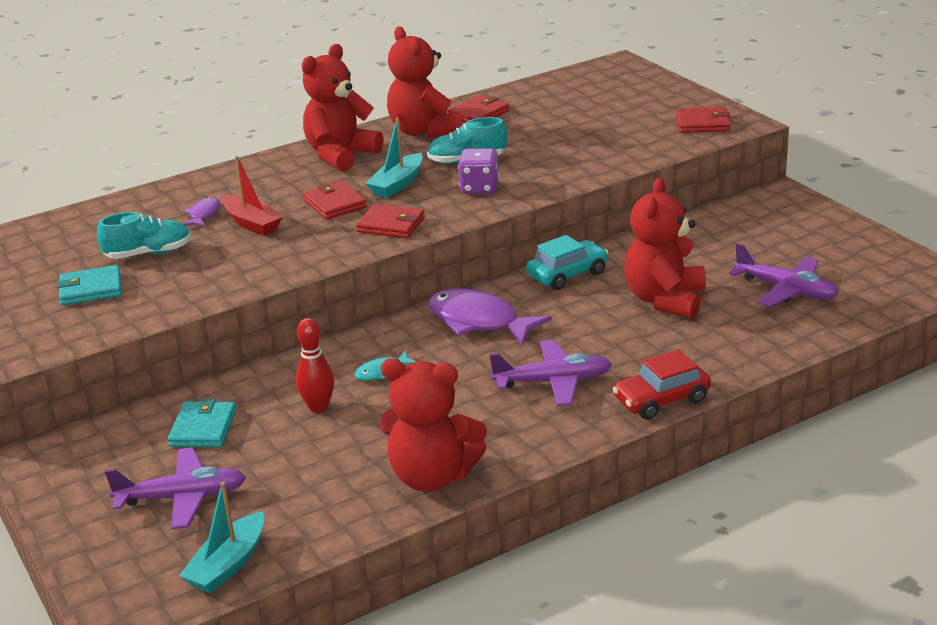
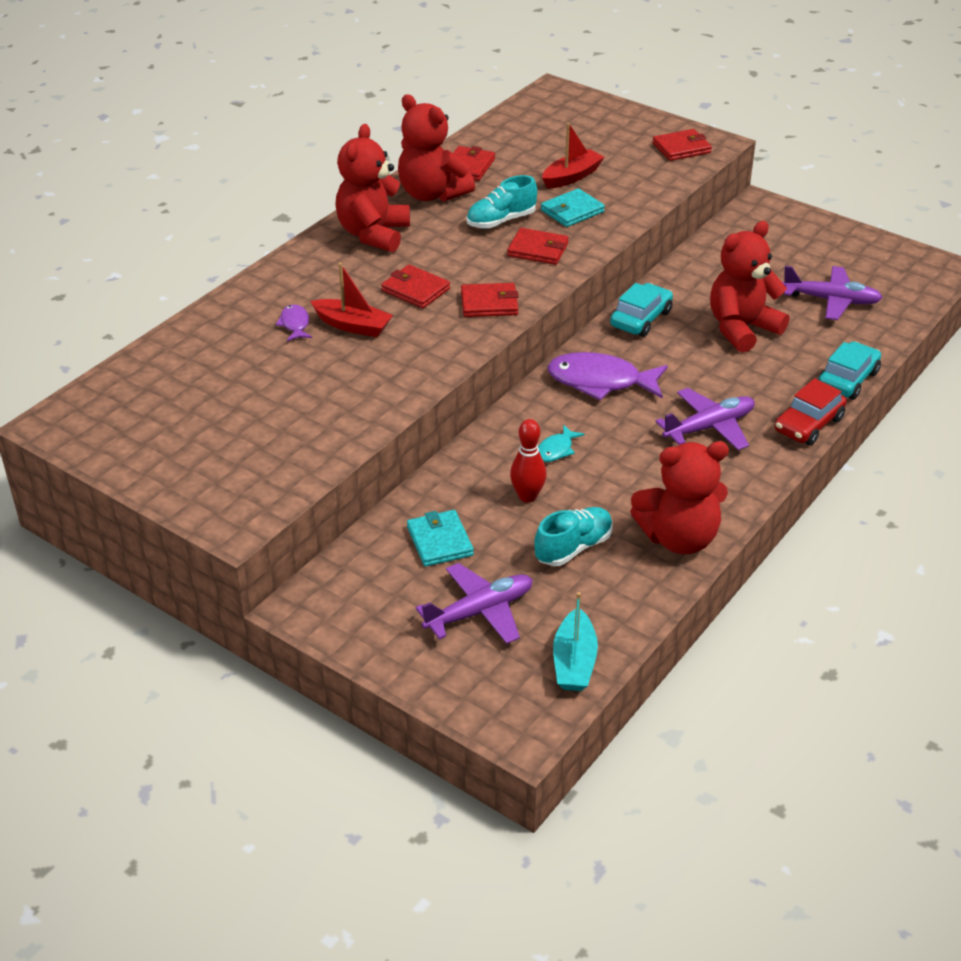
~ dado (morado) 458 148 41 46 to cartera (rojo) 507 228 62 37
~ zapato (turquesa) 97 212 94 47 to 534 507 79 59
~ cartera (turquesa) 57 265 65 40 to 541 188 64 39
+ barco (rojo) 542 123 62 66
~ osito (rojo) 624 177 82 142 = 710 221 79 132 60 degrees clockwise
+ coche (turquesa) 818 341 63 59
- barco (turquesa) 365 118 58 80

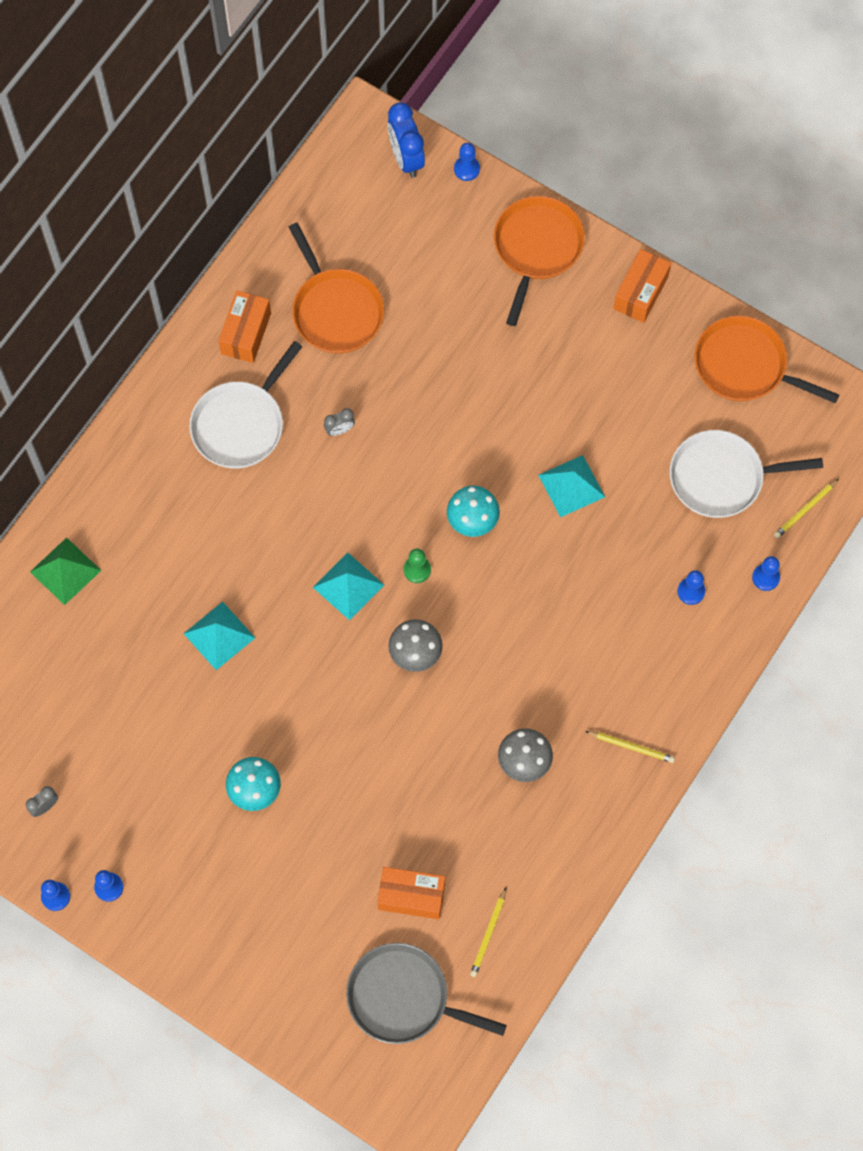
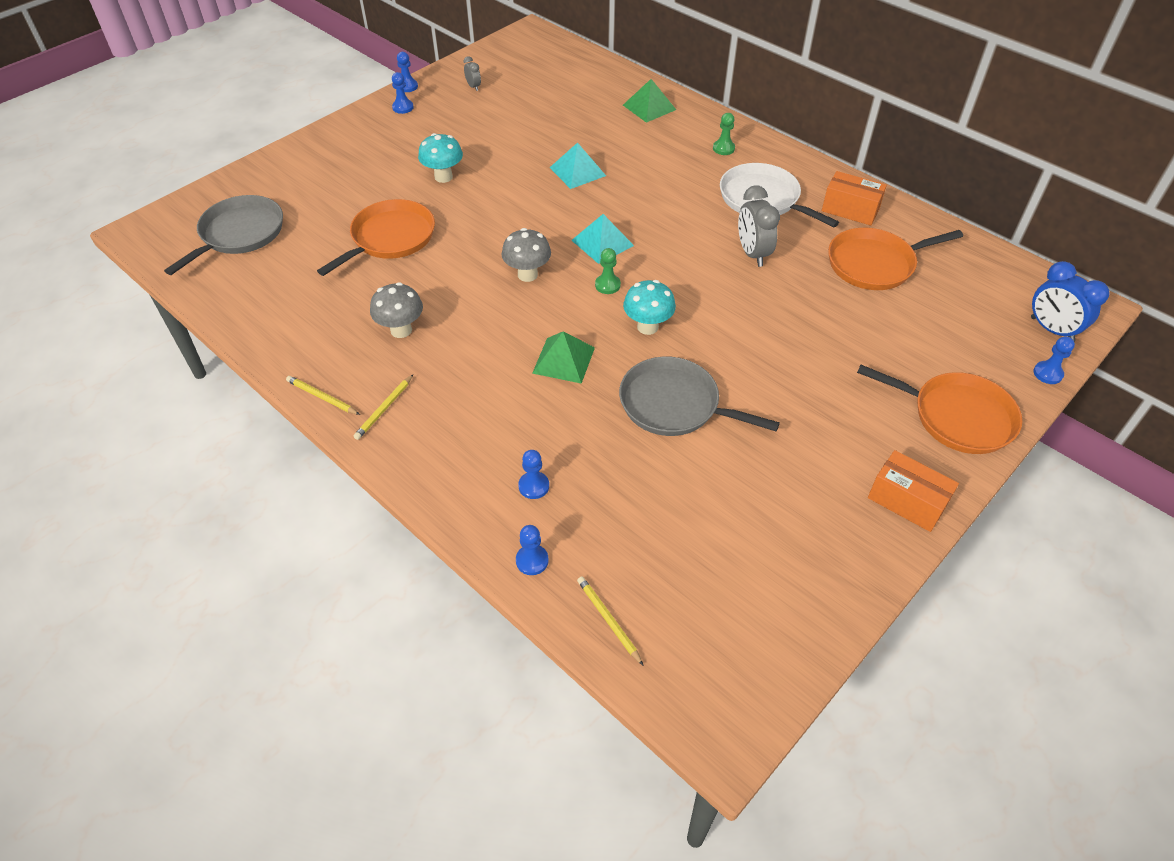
~ lápiz (amarillo) 470 888 36 89 to 286 376 74 39
~ sartén (naranja) 695 316 144 87 to 317 199 118 77
+ pirámide (verde) 532 331 63 53
~ pirámide (turquesa) 538 455 67 62 to sartén (gris) 619 357 161 79
+ peón (verde) 713 113 22 42
~ despertador (gris) 324 408 31 28 = 738 185 42 82 x1.96
~ despertador (azul) 387 103 38 75 = 1031 261 79 81 120 degrees counterclockwise
- caja (naranja) 377 867 68 52
- sartén (blanco) 670 430 153 88

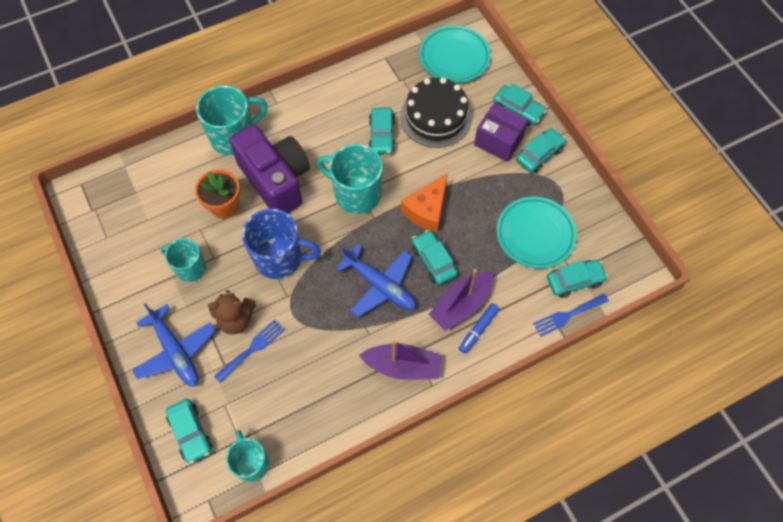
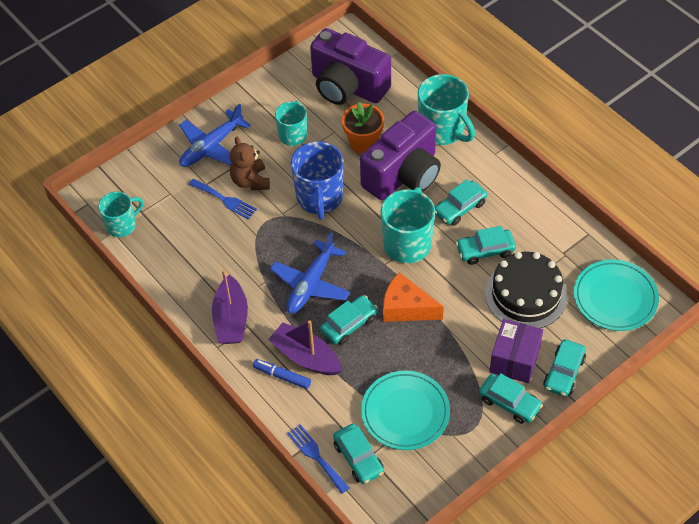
+ cámara (morado) 310 28 81 77
~ coche (turquesa) 166 399 46 65 to 435 179 52 47

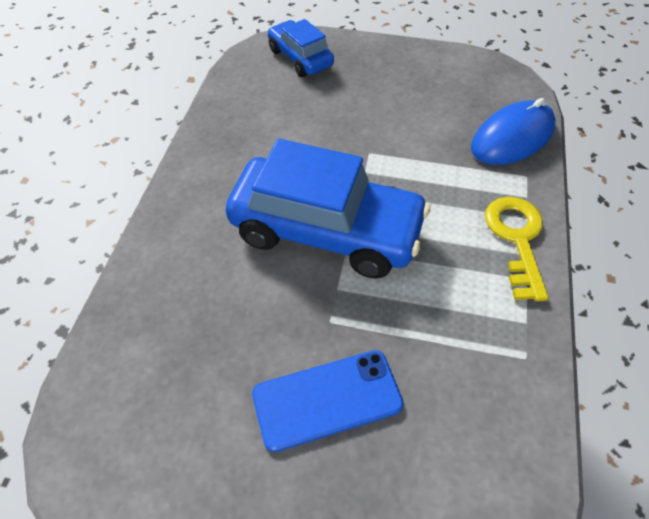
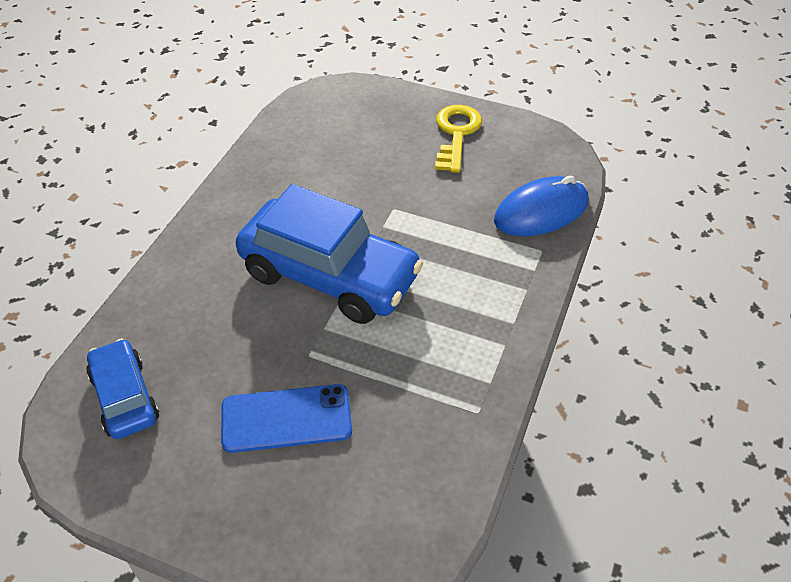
~ coche (azul) 268 19 66 58 to 86 338 73 101
~ llave (amarillo) 485 197 64 104 to 435 105 47 68

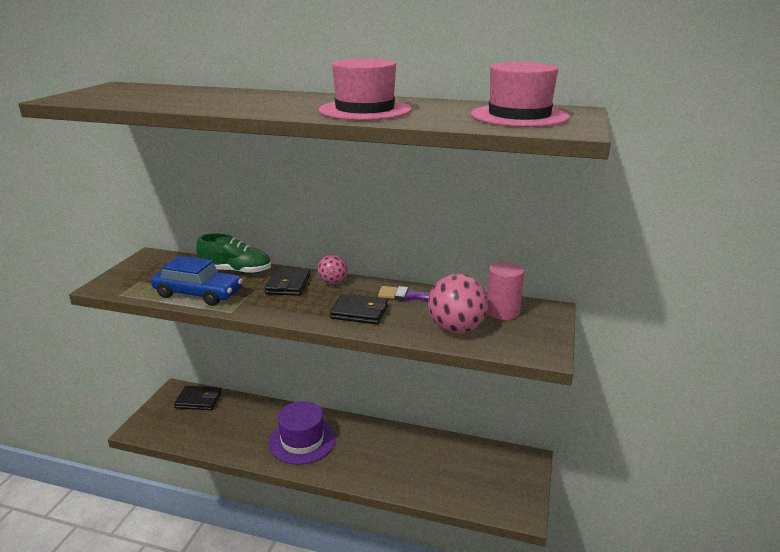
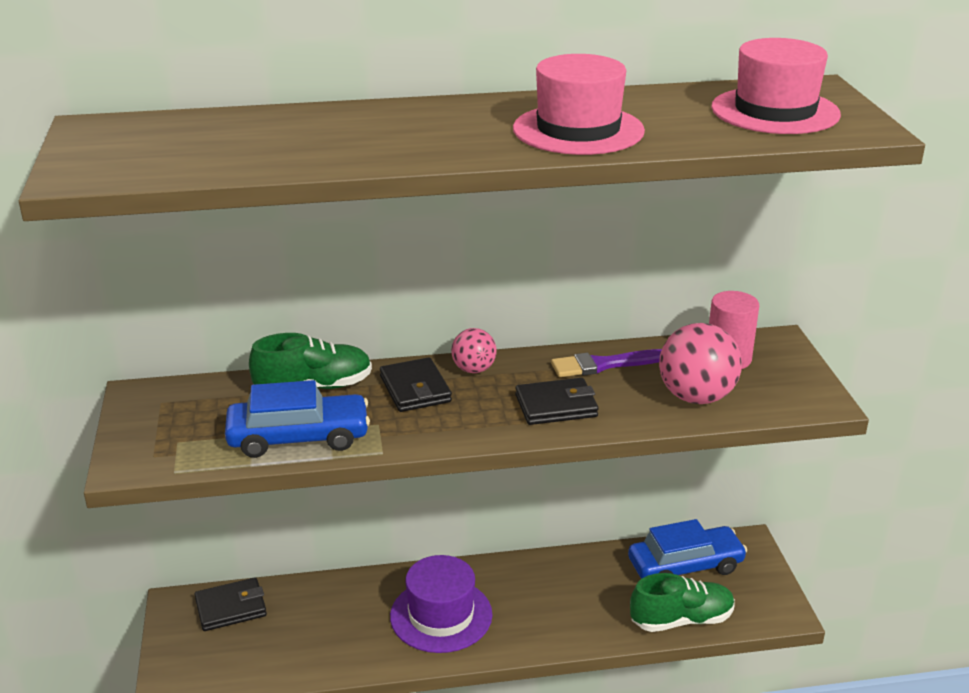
+ coche (azul) 628 519 119 60
+ zapato (verde) 630 573 105 59

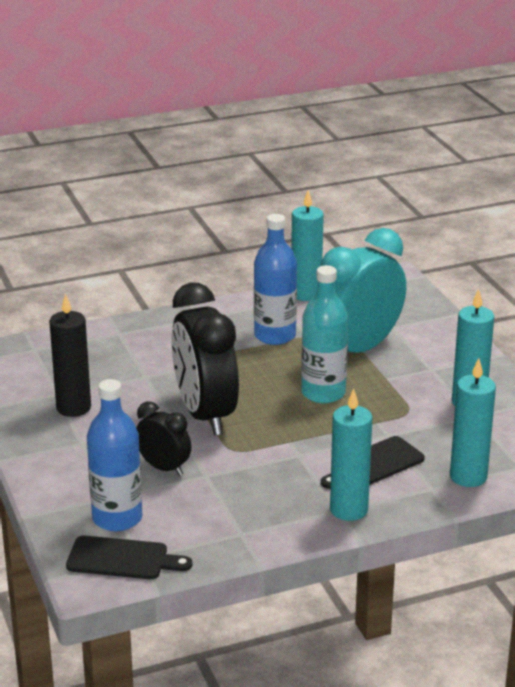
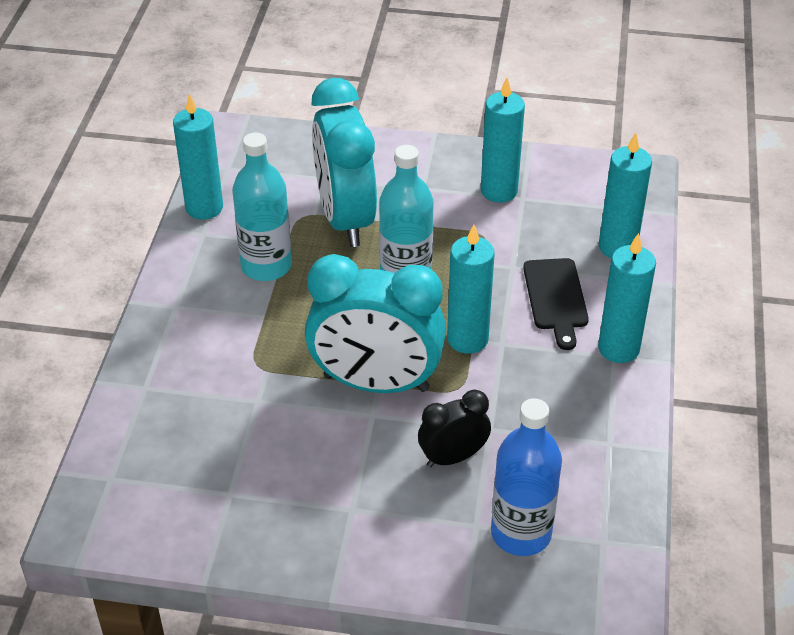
~ botella (azul) 254 214 43 131 to botella (turquesa) 232 133 60 148
~ despertador (negro) 172 283 67 152 to despertador (turquesa) 305 254 141 139
+ vela (turquesa) 447 224 48 130
- vela (negro) 49 294 42 123
- tabla de cortar (negro) 66 536 126 43

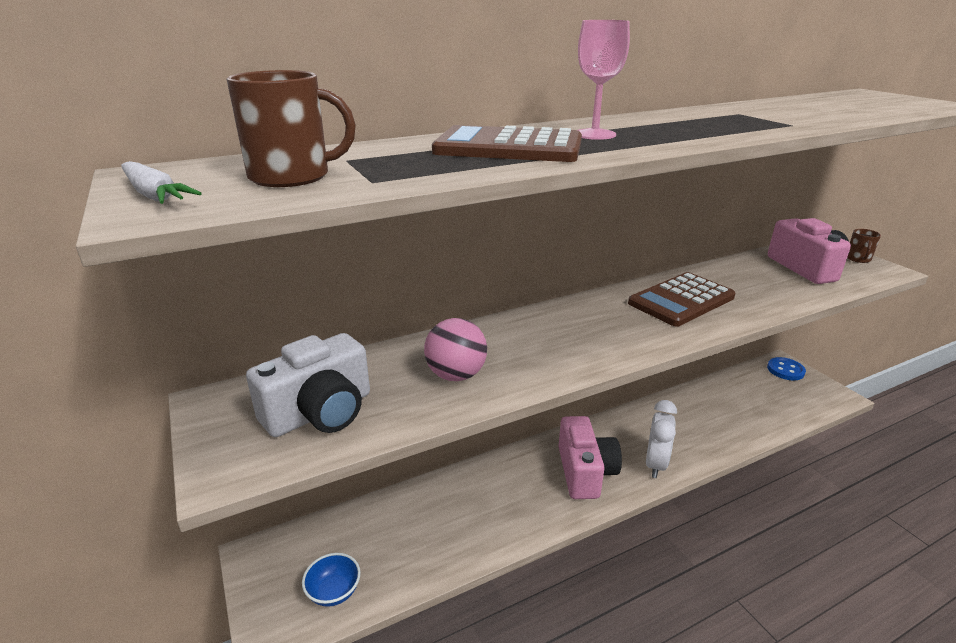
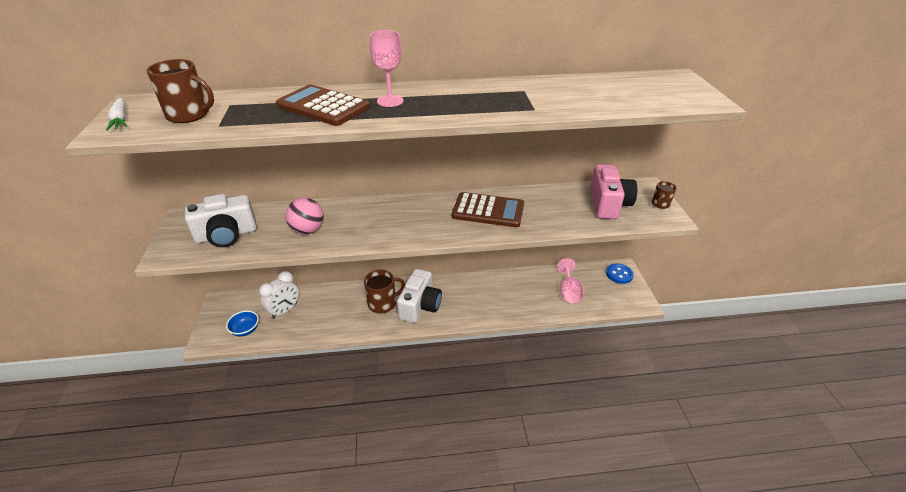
~ despertador (blanco) 646 400 31 78 to 259 271 40 48
+ taza (marrón) 364 270 41 43
~ cámara (rosa) 559 416 63 83 to cámara (blanco) 397 269 45 54
~ calculadora (marrón) 628 272 108 55 = 452 192 72 35 150 degrees counterclockwise
+ copa (rosa) 557 258 27 46

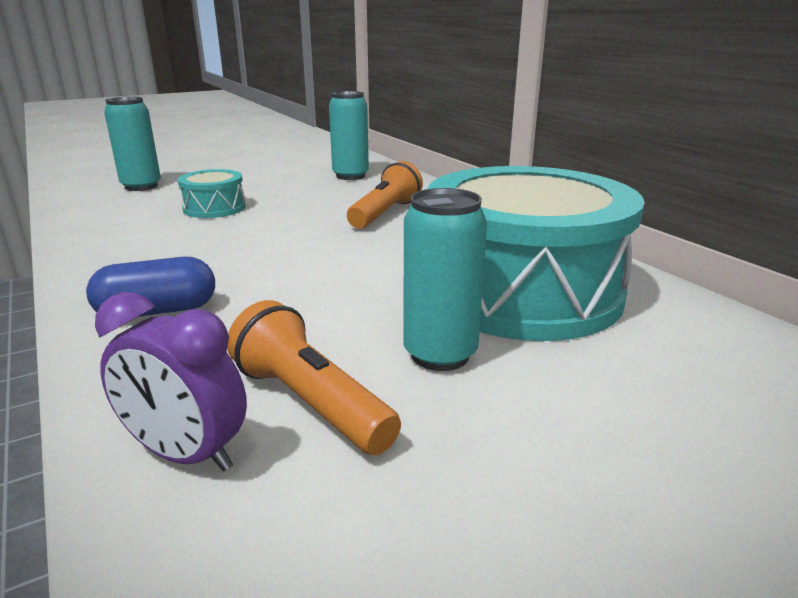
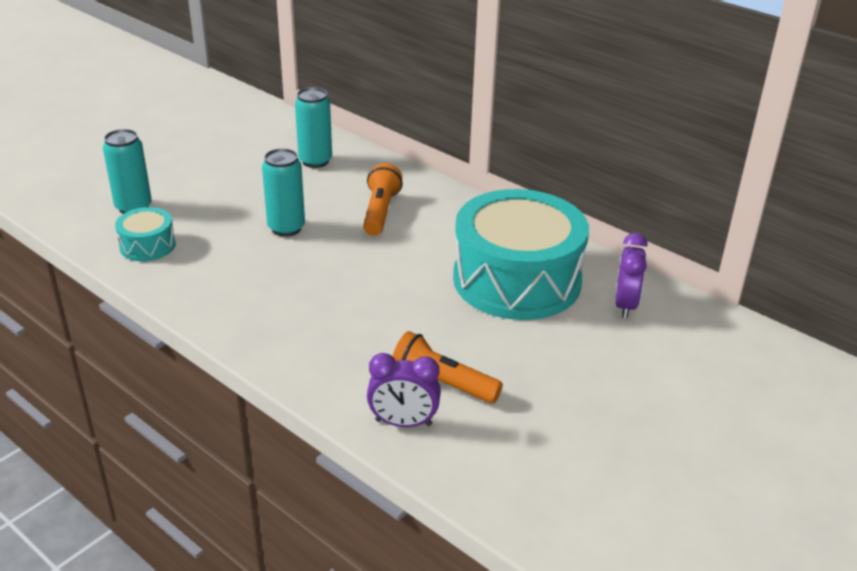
~ tambor (turquesa) 178 169 68 49 to 115 207 61 54
~ lata (turquesa) 403 188 84 183 to 262 148 43 89
+ despertador (morado) 616 233 32 85
- cápsula (azul) 86 257 129 60

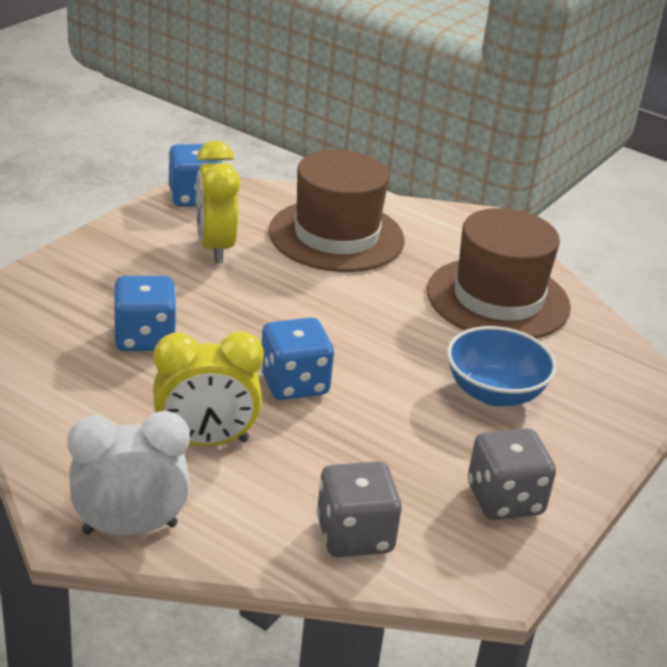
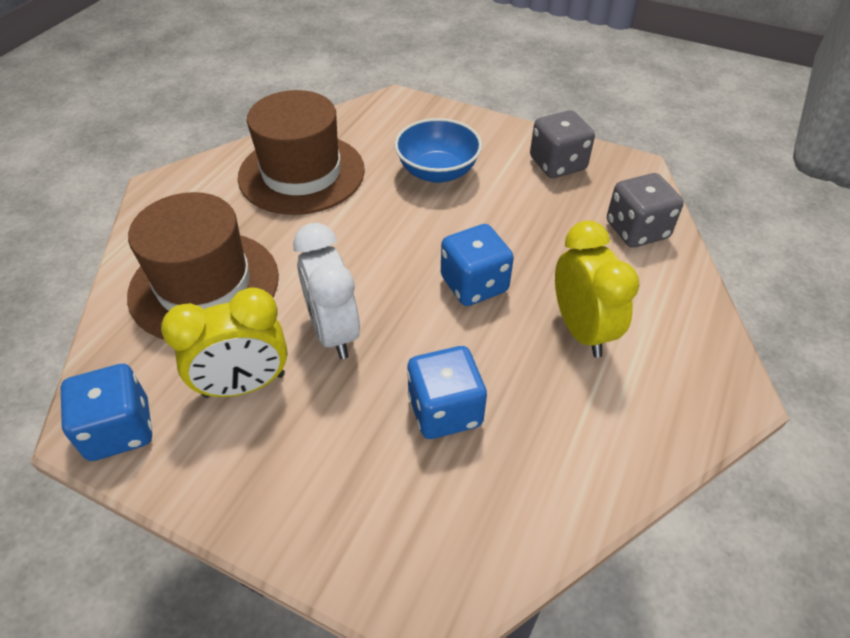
~ despertador (blanco) 67 411 123 125 to 293 223 67 136

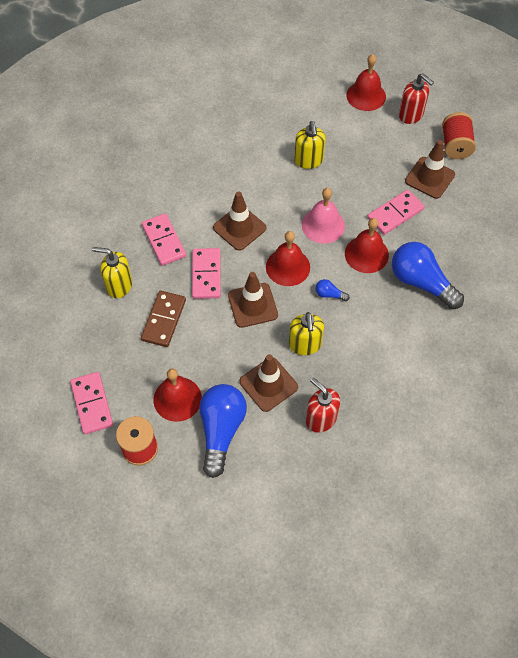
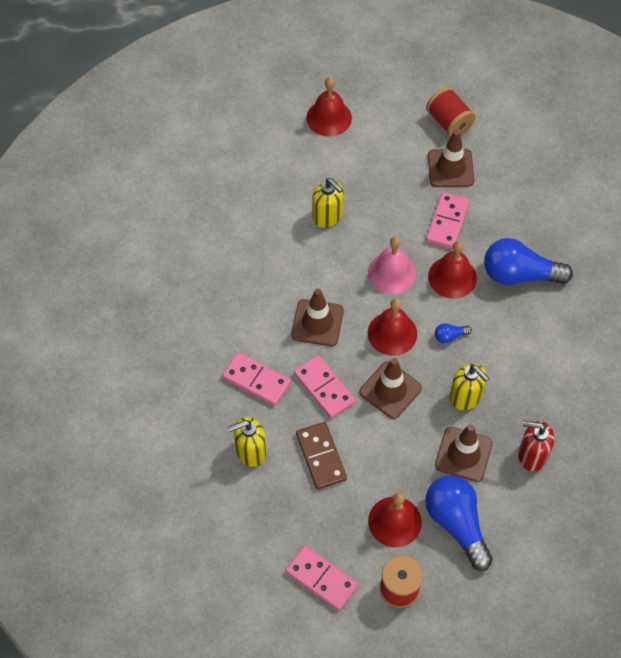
- dispensador de jabón (rojo) 399 73 35 51

